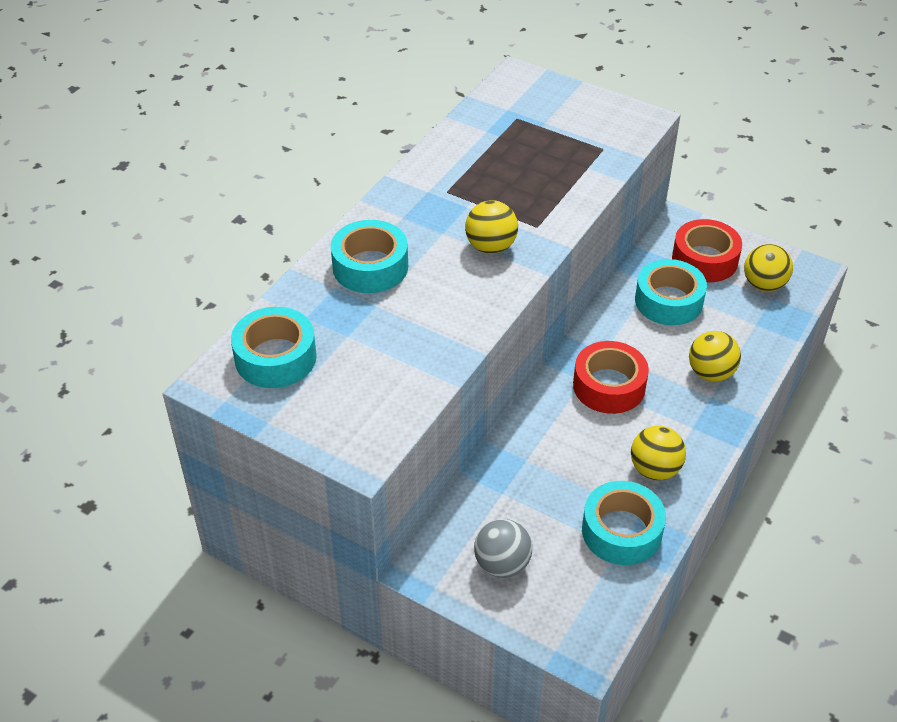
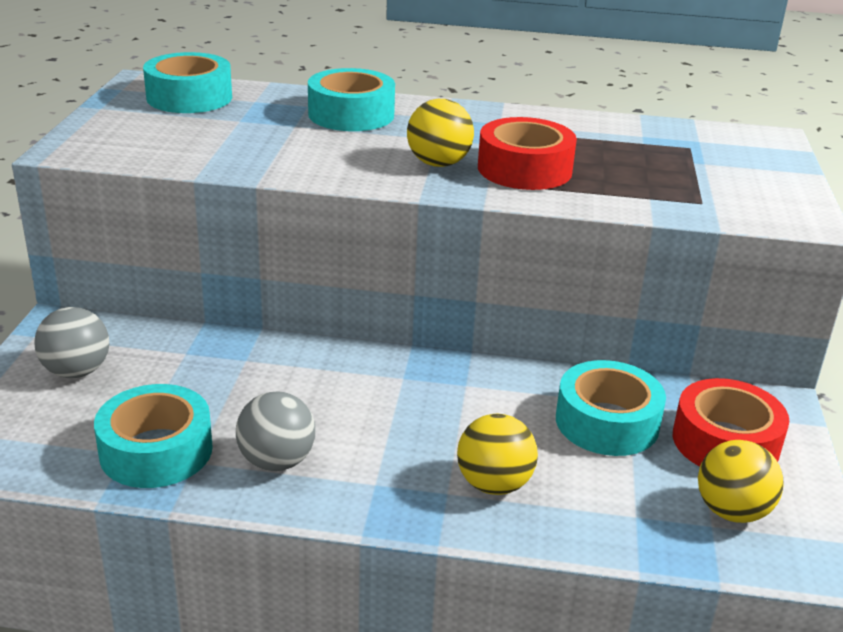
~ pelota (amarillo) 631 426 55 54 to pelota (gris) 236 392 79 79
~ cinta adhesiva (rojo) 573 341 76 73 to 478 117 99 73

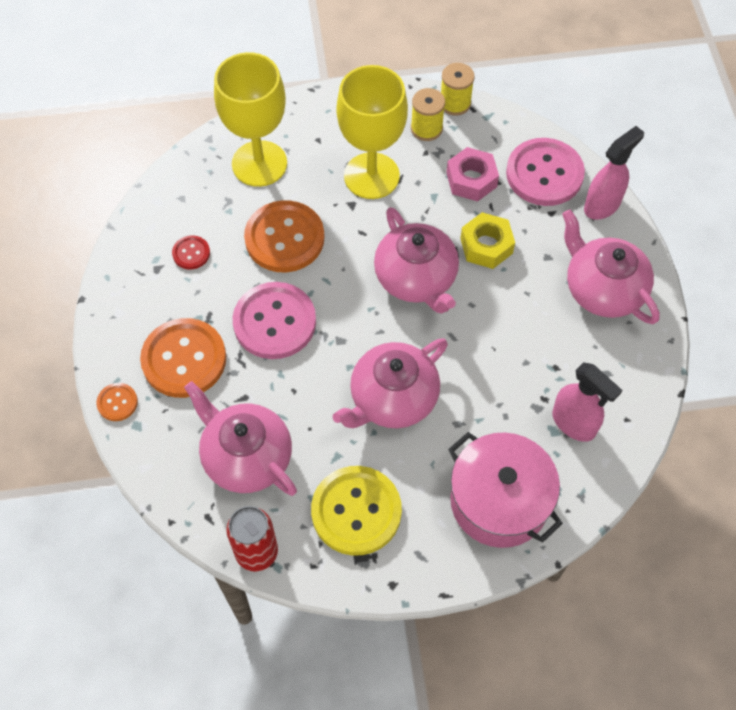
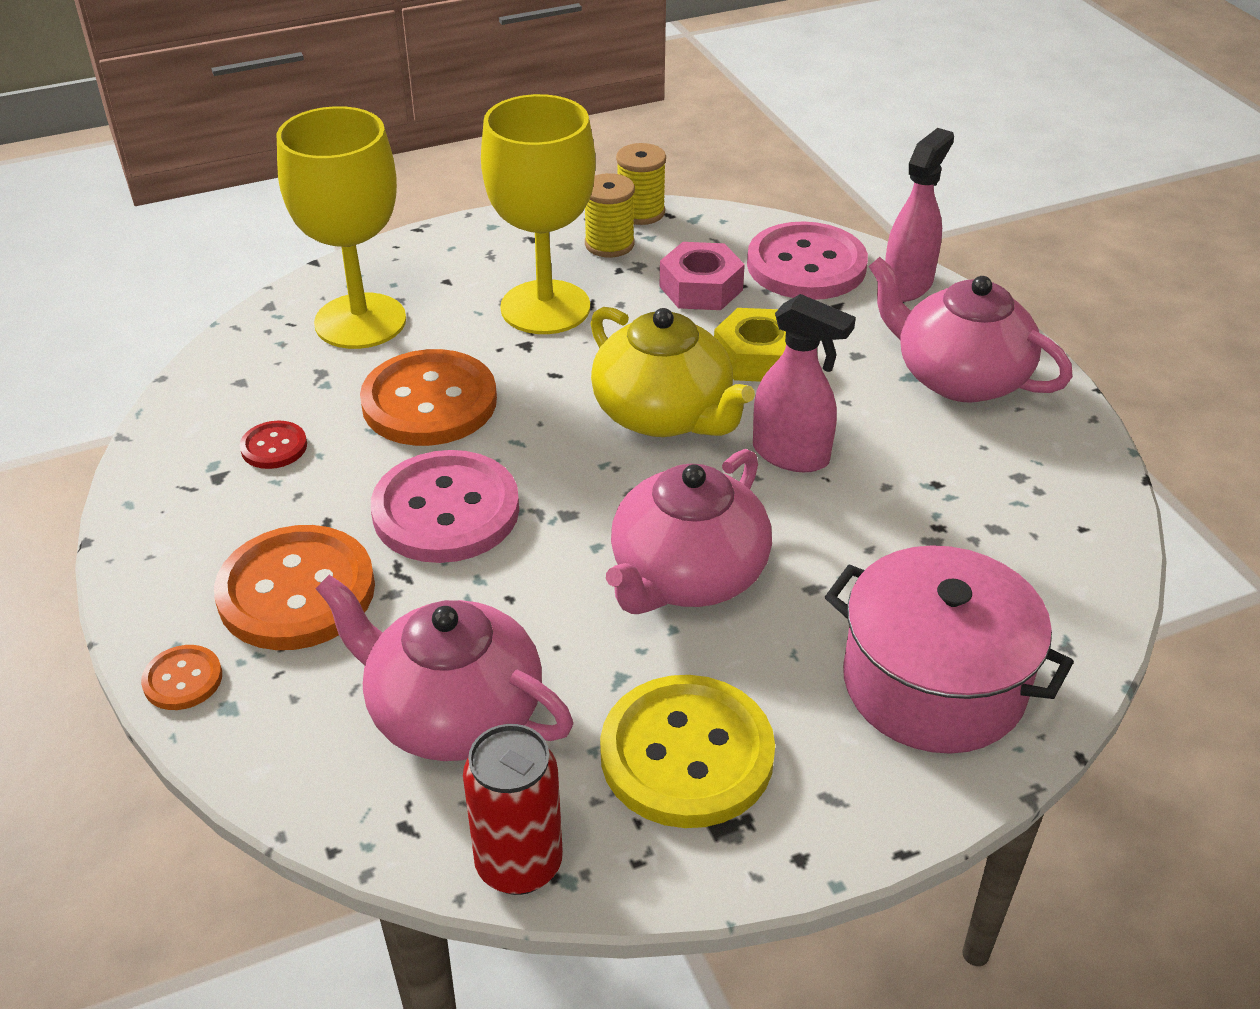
~ tetera (rosa) 374 207 85 107 to tetera (amarillo) 591 307 164 130
~ pulverizador (rosa) 552 362 70 80 to 753 294 103 178

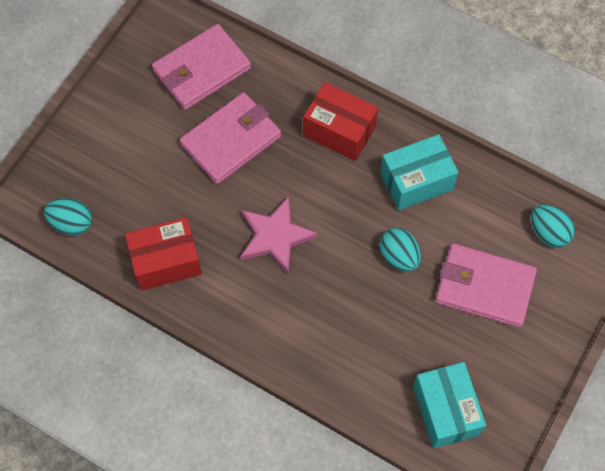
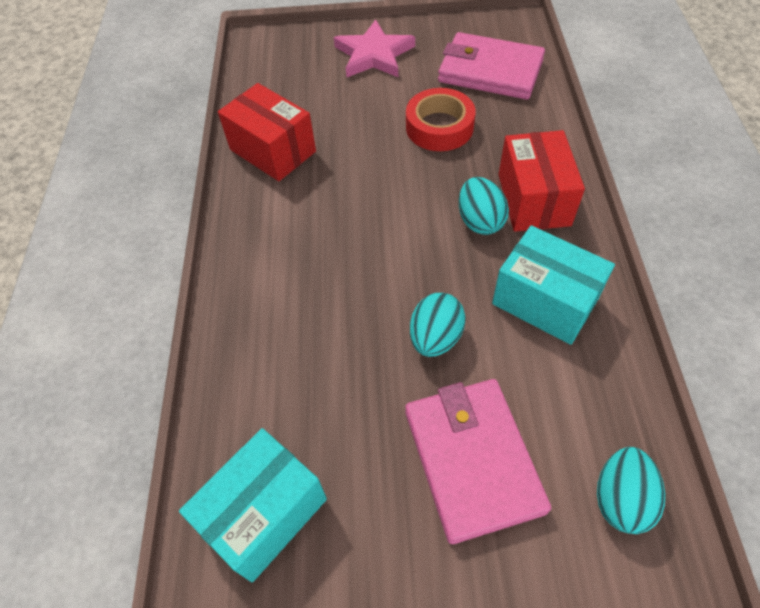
~ estrella (rosa) 241 196 77 78 to 334 19 81 58
~ cartera (rosa) 180 92 101 92 to cinta adhesiva (rojo) 406 88 70 63
~ huevo (turquesa) 44 198 48 38 to 459 177 50 58

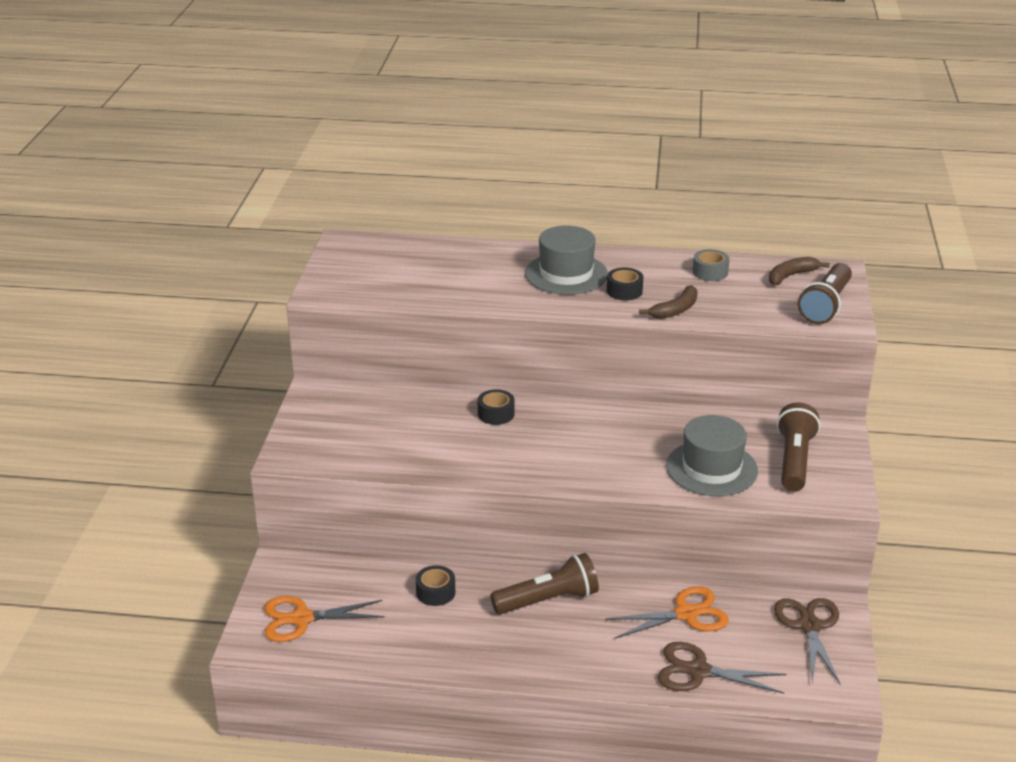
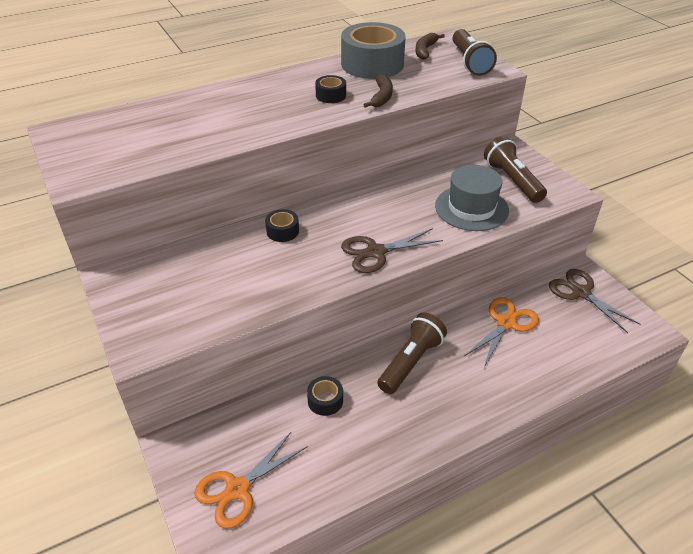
~ cinta adhesiva (gris) 693 249 36 32 = 341 22 65 57 x2.22
~ tijeras (marrón) 658 642 128 52 to 341 228 102 45
- sombrero (gris) 525 225 83 70

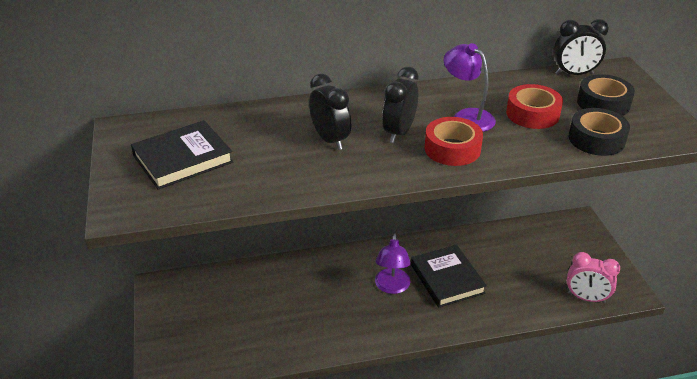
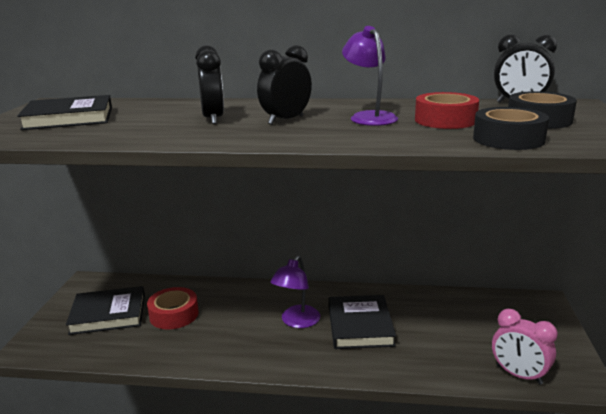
+ libro (negro) 66 286 79 49
~ cinta adhesiva (rojo) 425 117 58 49 to 147 287 52 42

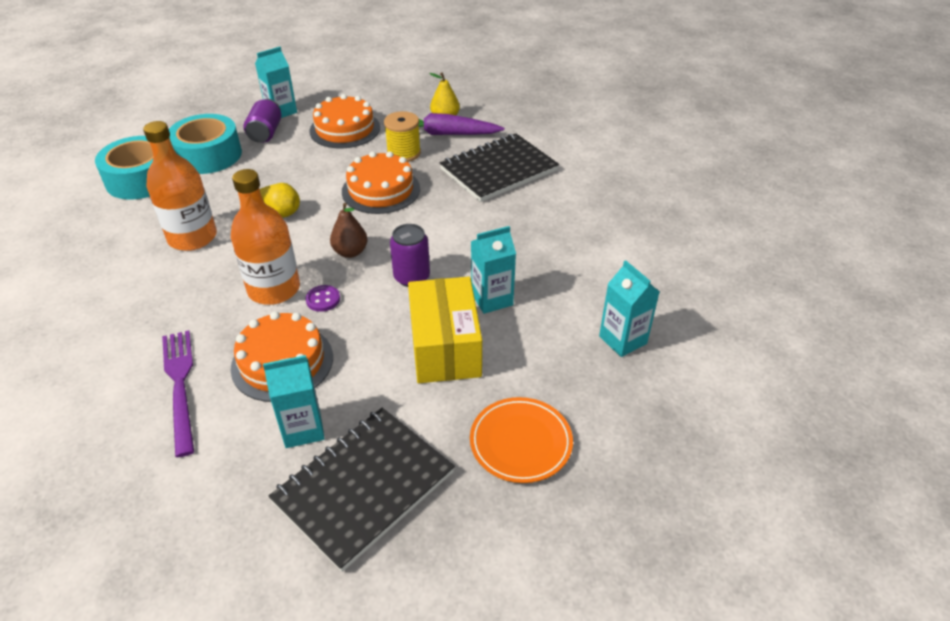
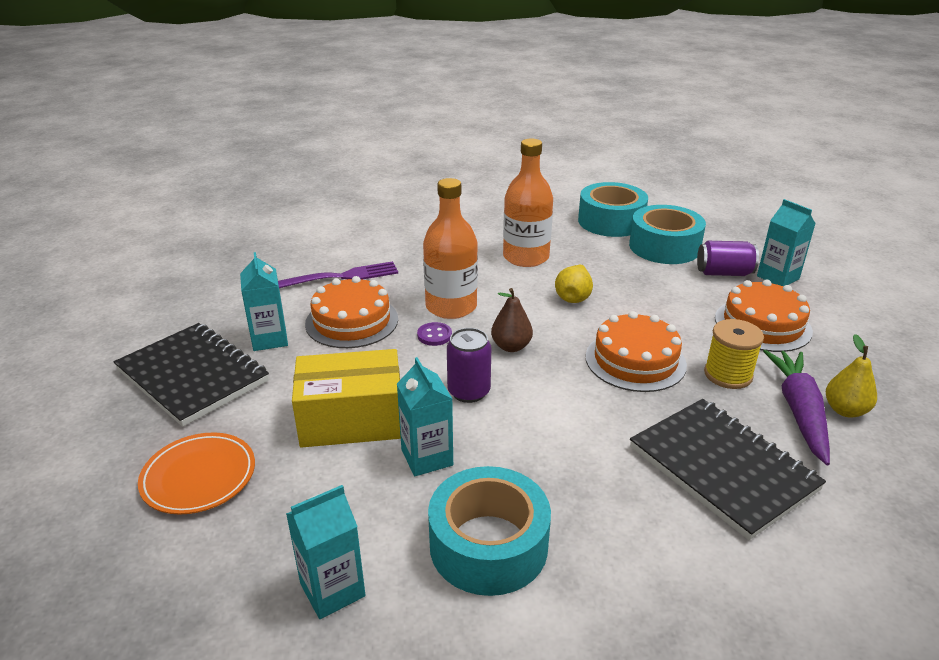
+ cinta adhesiva (turquesa) 428 466 123 130

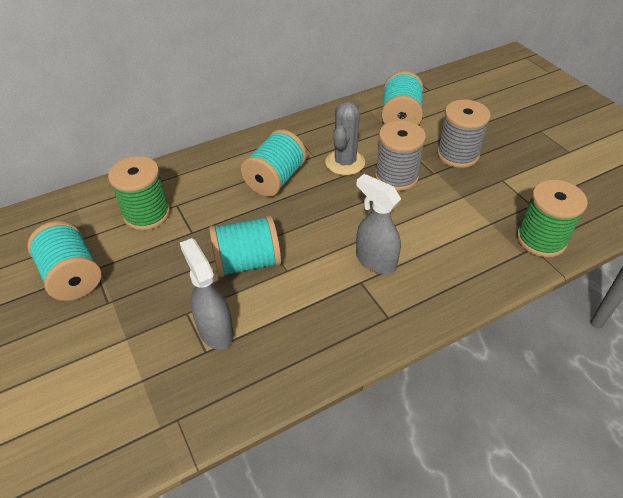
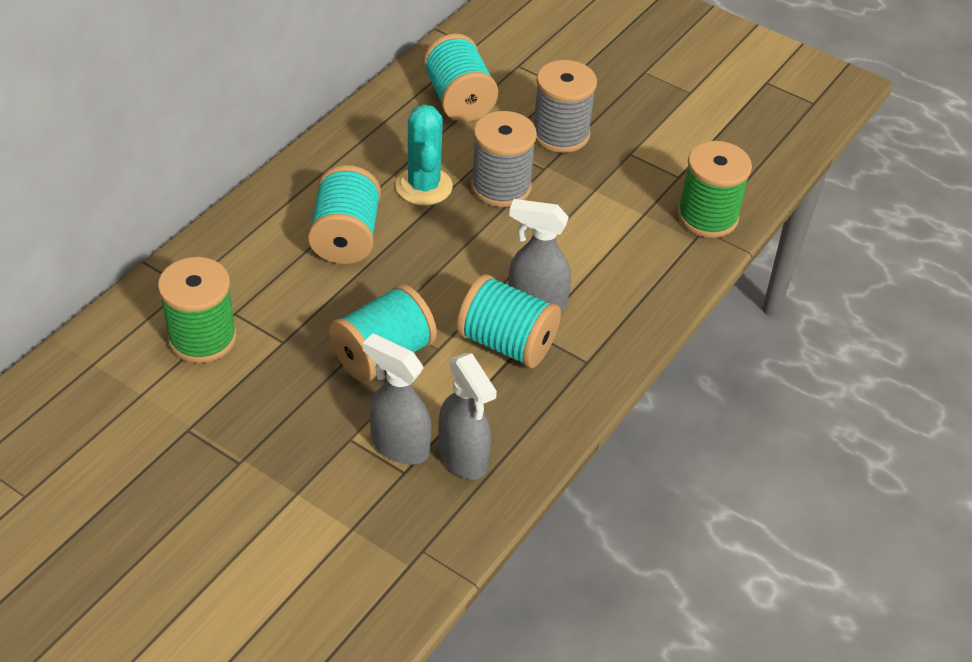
~ cactus (gris) 325 101 40 74 to cactus (turquesa) 395 104 58 101
+ pulverizador (gris) 438 353 59 127
~ carrete (turquesa) 27 221 74 80 to 457 274 104 94

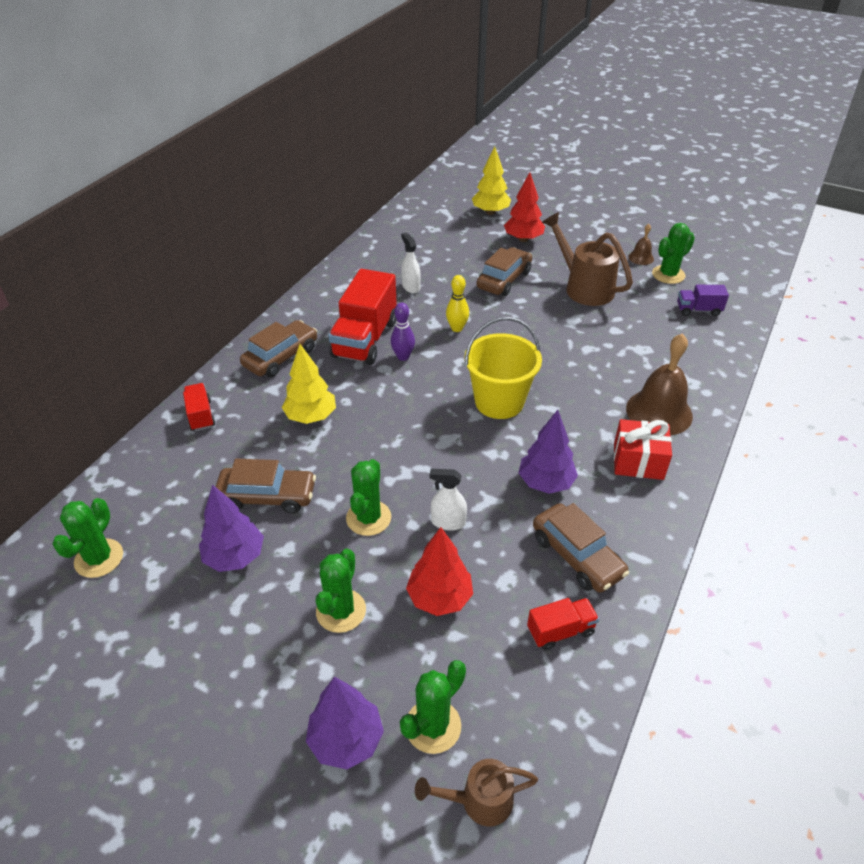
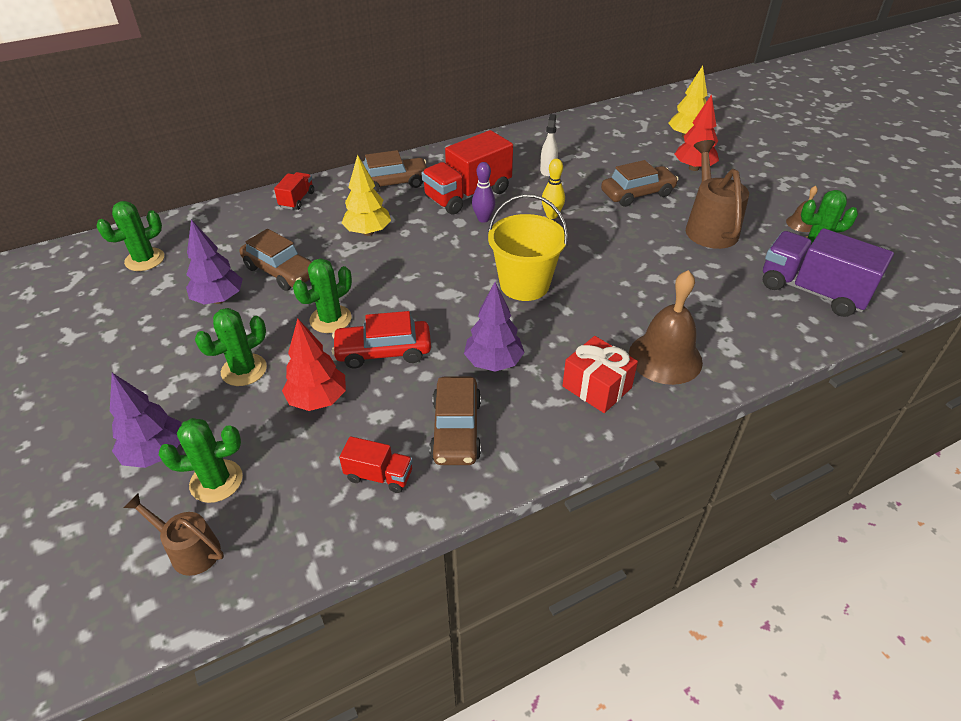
~ pulverizador (blanco) 429 469 38 62 to coche (rojo) 332 311 99 58
~ camión (morado) 677 285 52 31 = 763 228 131 89 x2.00

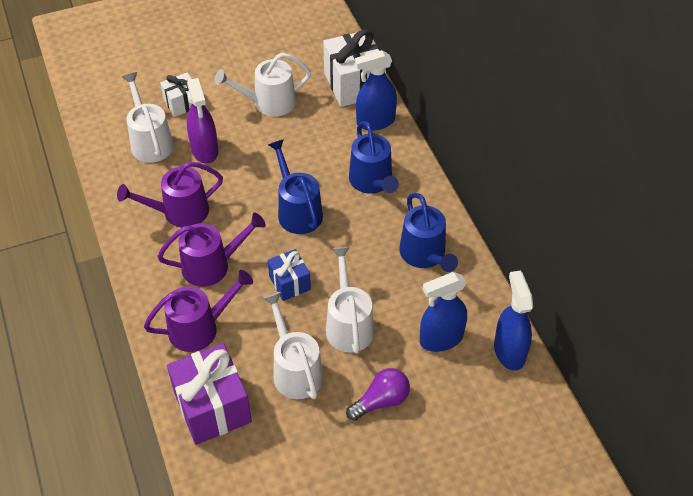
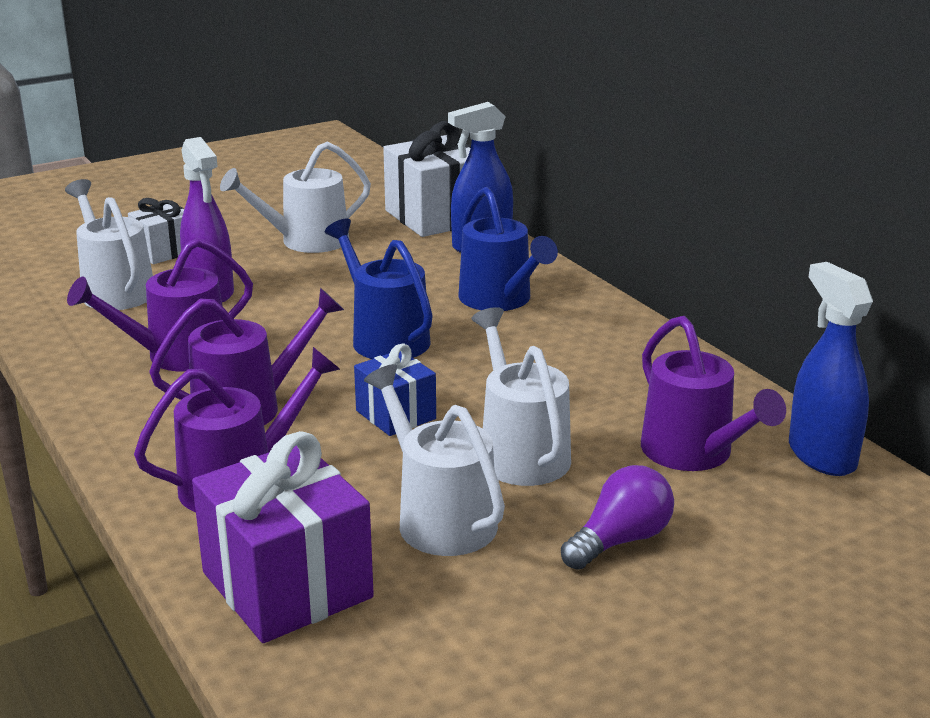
~ pulverizador (azul) 420 272 47 80 to regadera (morado) 641 316 145 155
- regadera (azul) 399 193 59 79

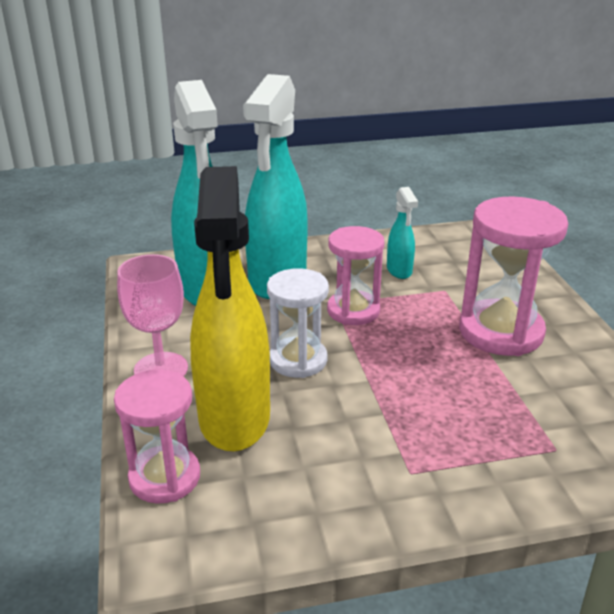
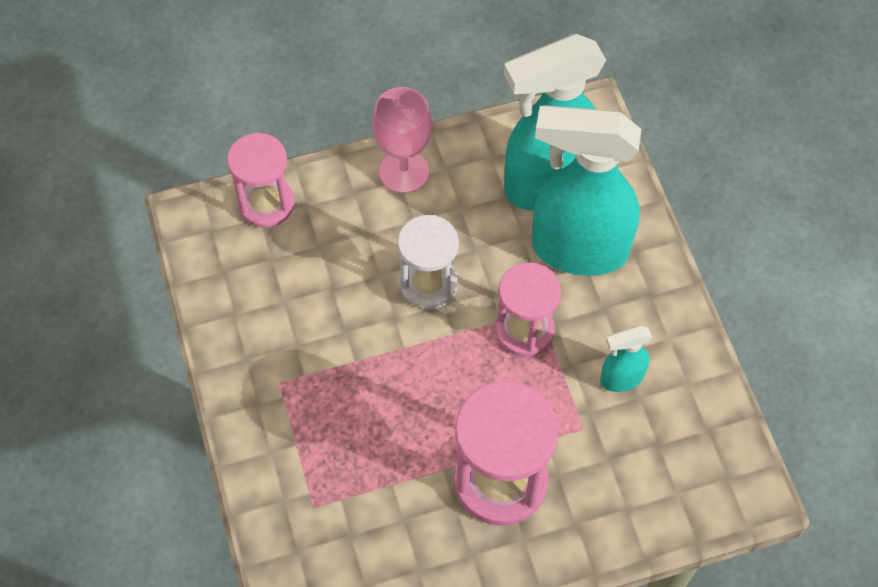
- pulverizador (amarillo) 190 166 80 285

